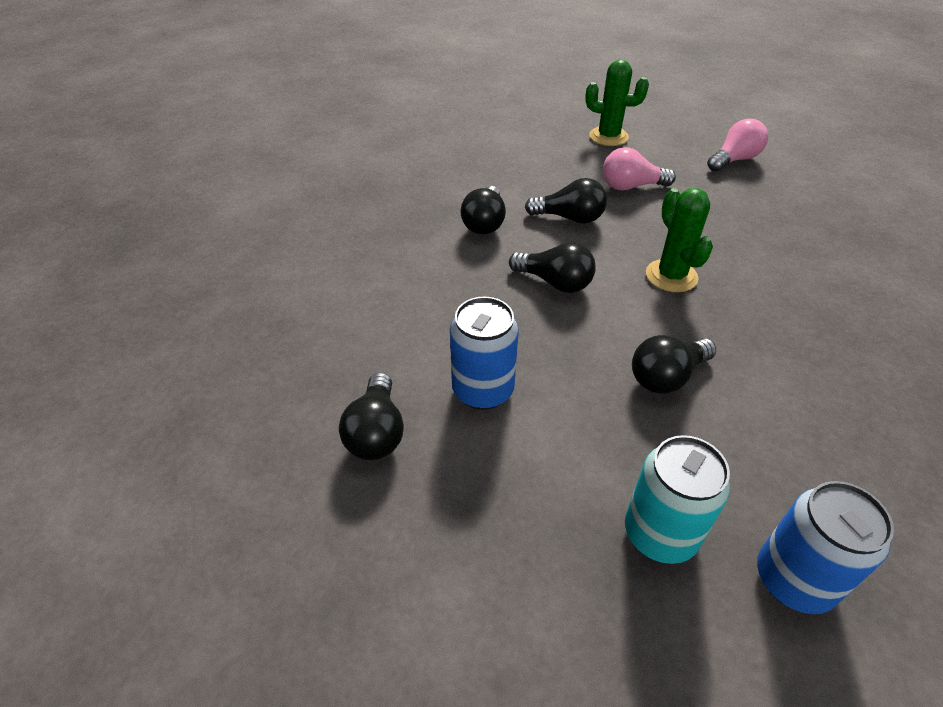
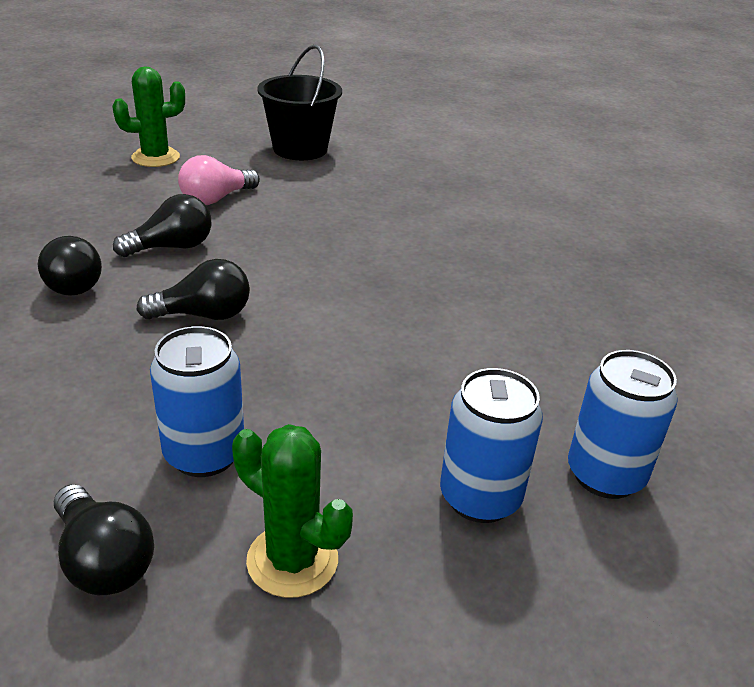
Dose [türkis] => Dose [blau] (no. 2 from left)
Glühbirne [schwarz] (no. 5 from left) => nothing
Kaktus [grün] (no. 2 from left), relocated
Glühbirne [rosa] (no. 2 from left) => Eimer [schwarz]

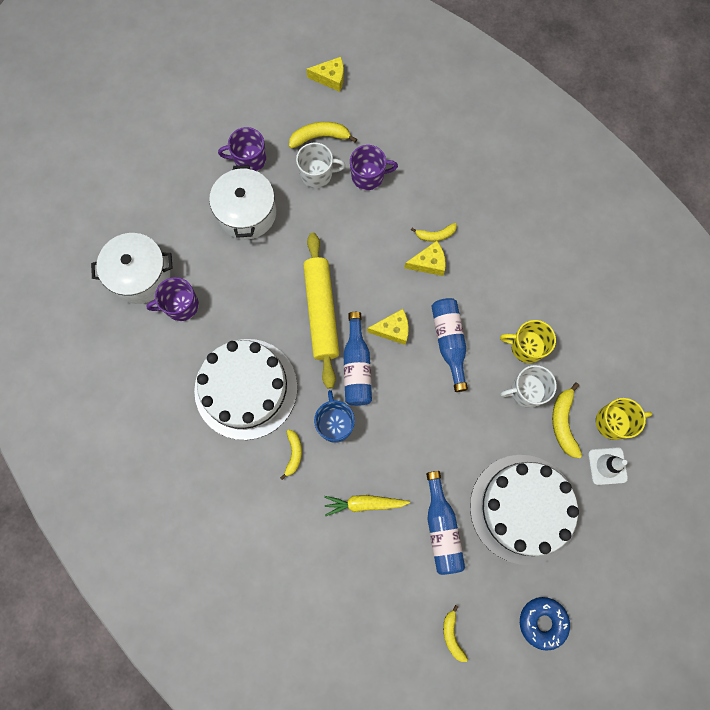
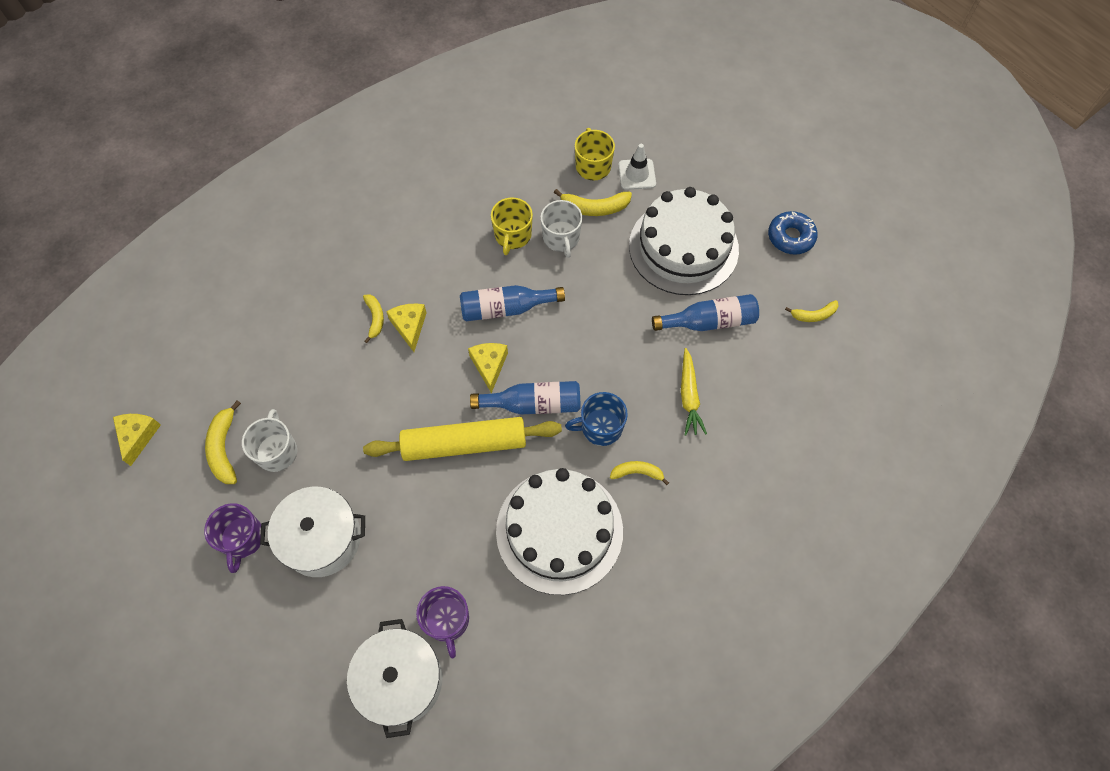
Tasse [lila] (no. 3 from left) => nothing

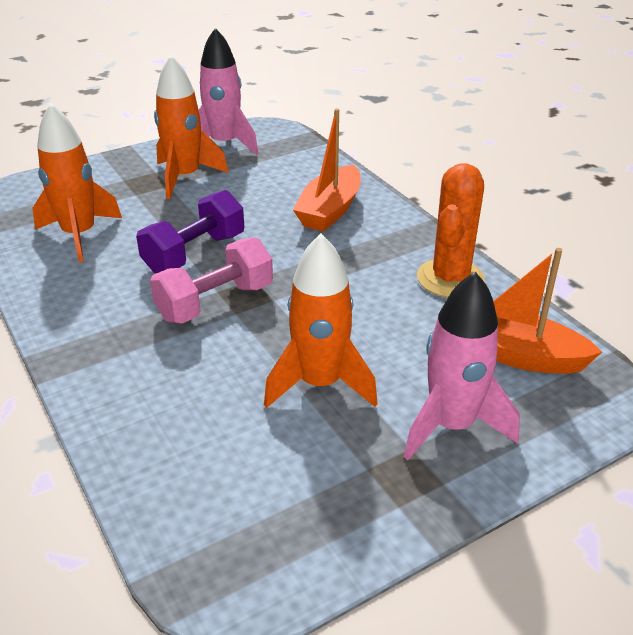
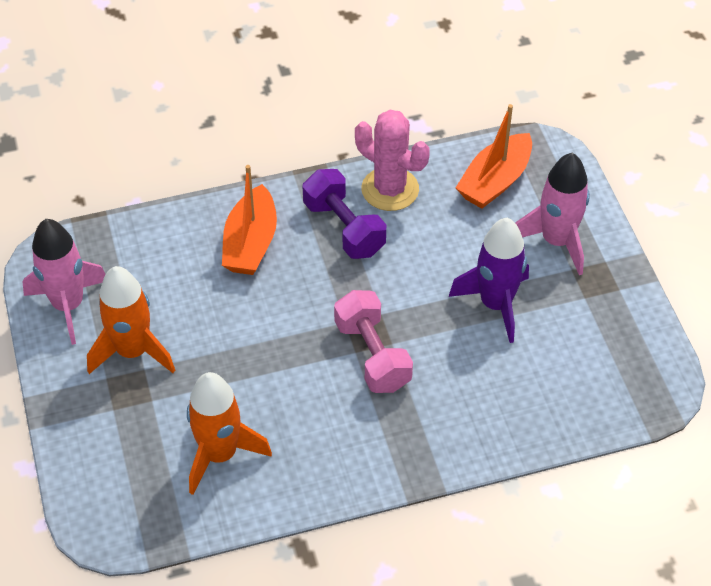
Hantel [lila], relocated
Rakete [orange] (no. 3 from left) => Rakete [lila]
Boot [orange] (no. 1 from left), 60 degrees clockwise
Kaktus [orange] => Kaktus [rosa]

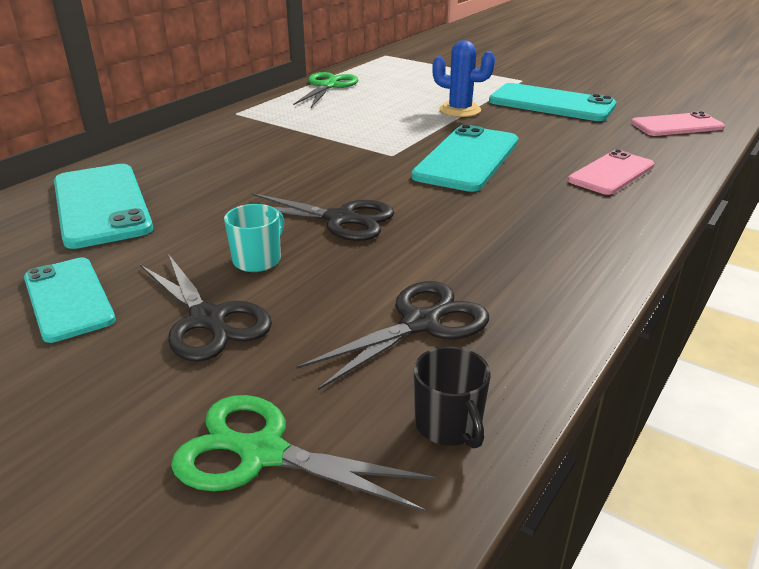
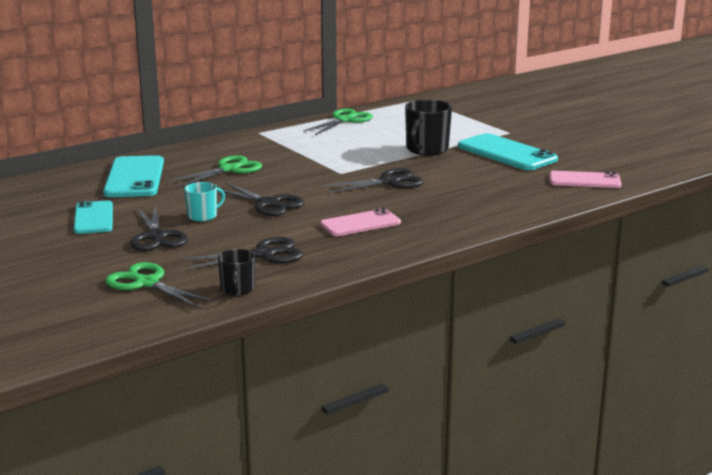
Handy [türkis] (no. 3 from left) => Schere [schwarz] (no. 4 from left)
Kaktus [blau] => Tasse [schwarz] (no. 2 from left)
Handy [rosa] (no. 1 from left), relocated
nothing => Schere [grün] (no. 2 from left)

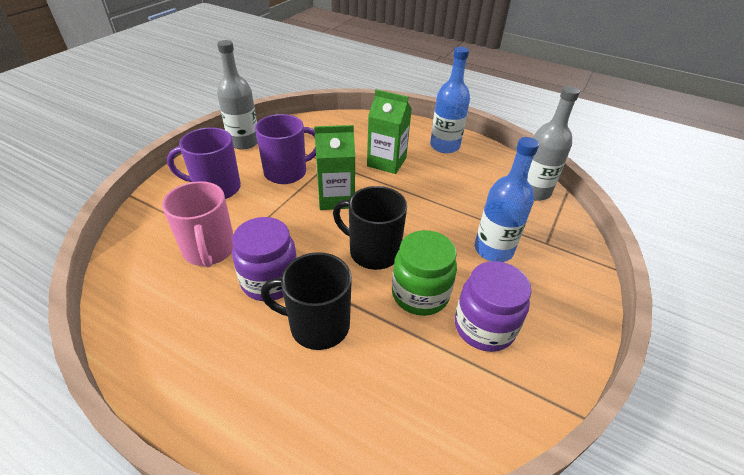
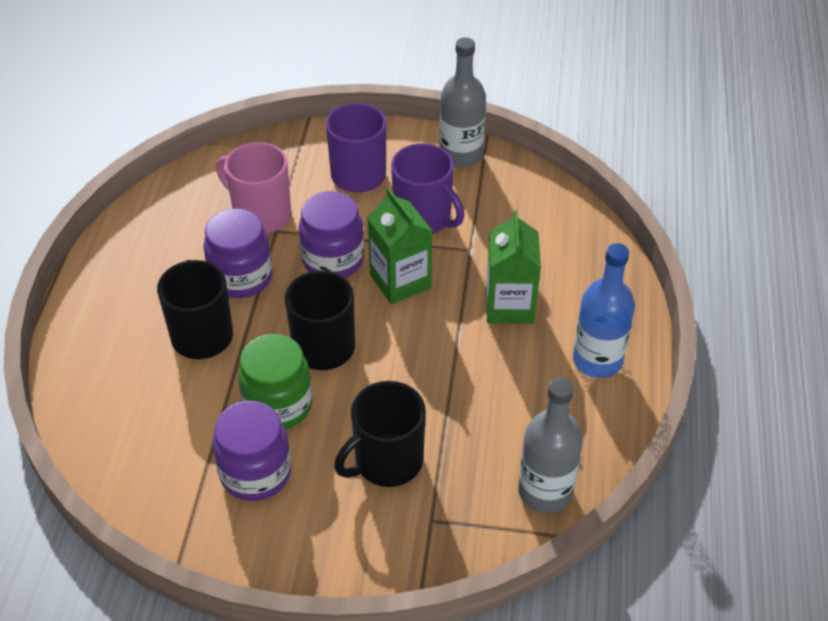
Tasse [rosa], 75 degrees clockwise
Flasche [blau] (no. 2 from left) => Tasse [schwarz] (no. 3 from left)
nothing => Einmachglas [lila] (no. 3 from left)

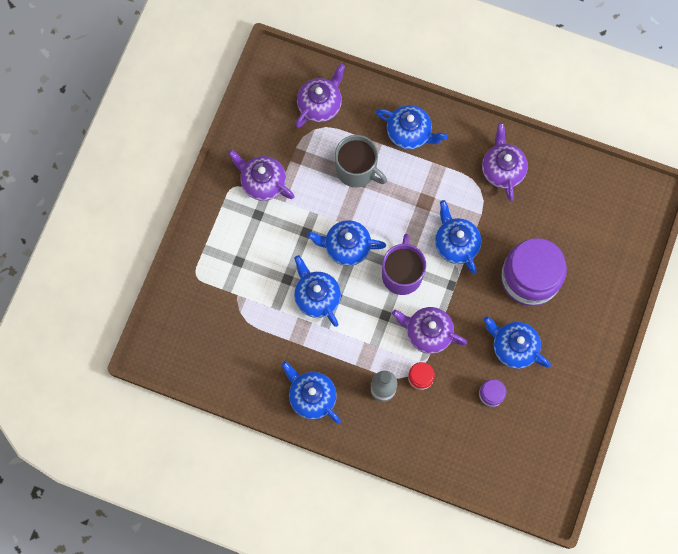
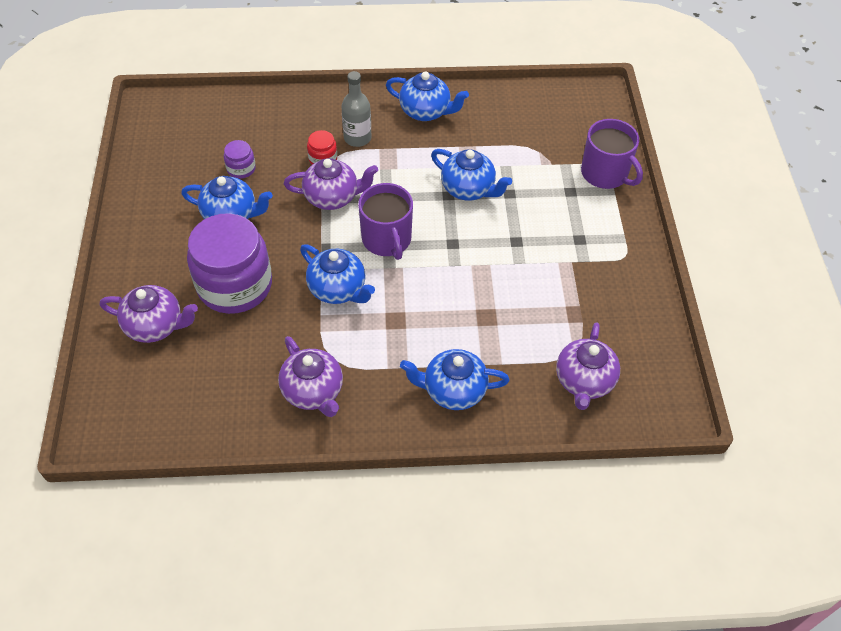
Teekanne [lila] (no. 1 from left), relocated
Teekanne [blau] (no. 3 from left) => nothing
Tasse [grau] => nothing
nothing => Tasse [lila] (no. 2 from left)

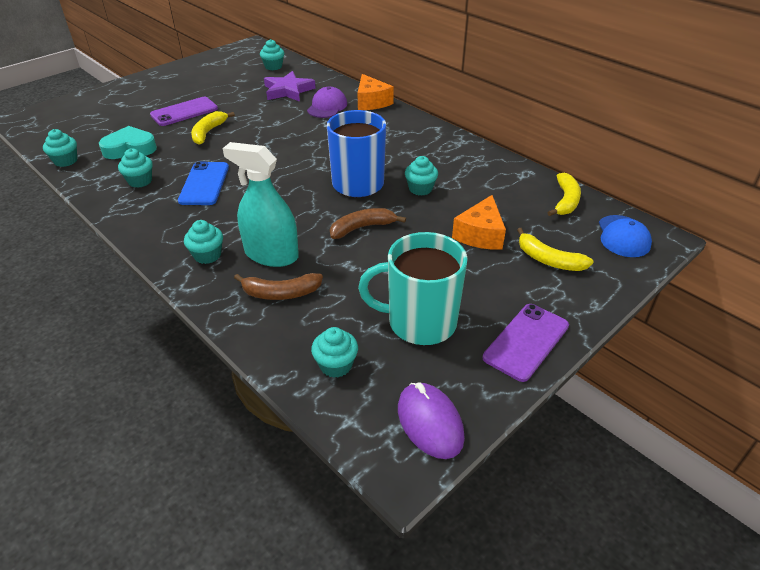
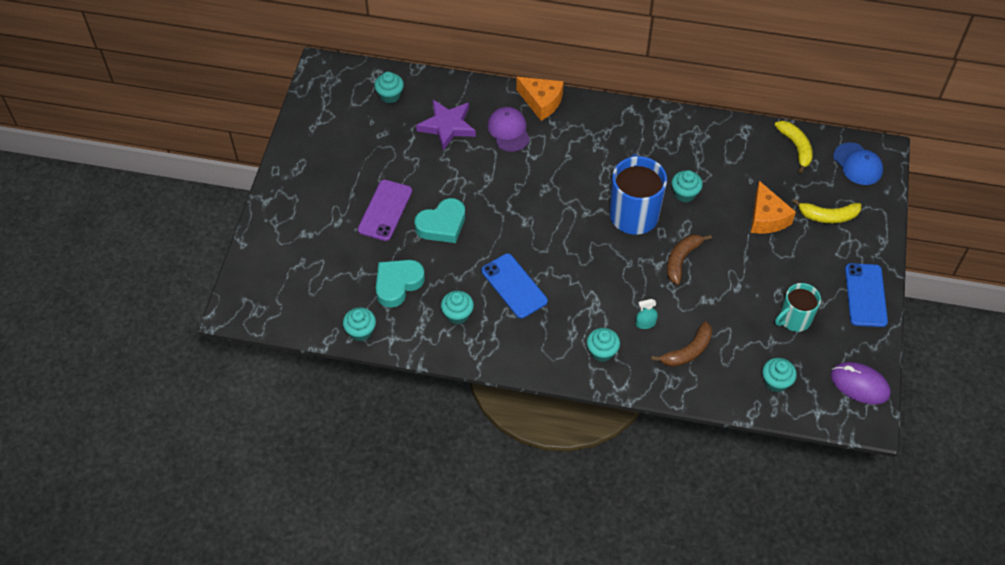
Banane [gelb] (no. 1 from left) => Herz [türkis] (no. 2 from left)
Sprühflasche [türkis], x0.41
Tasse [türkis], x0.61
Handy [lila] (no. 2 from left) => Handy [blau] (no. 2 from left)

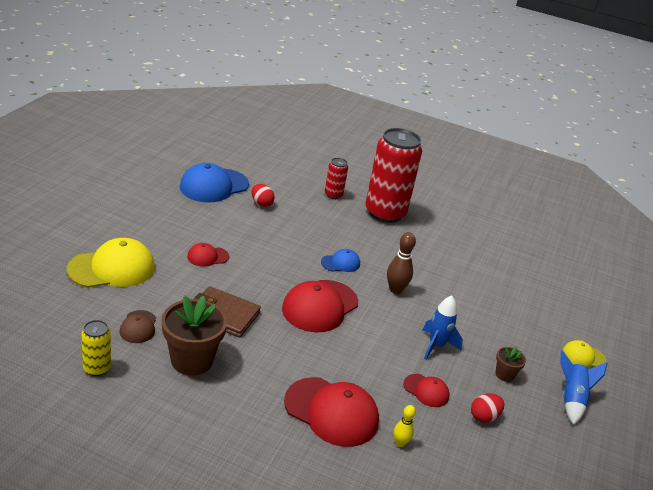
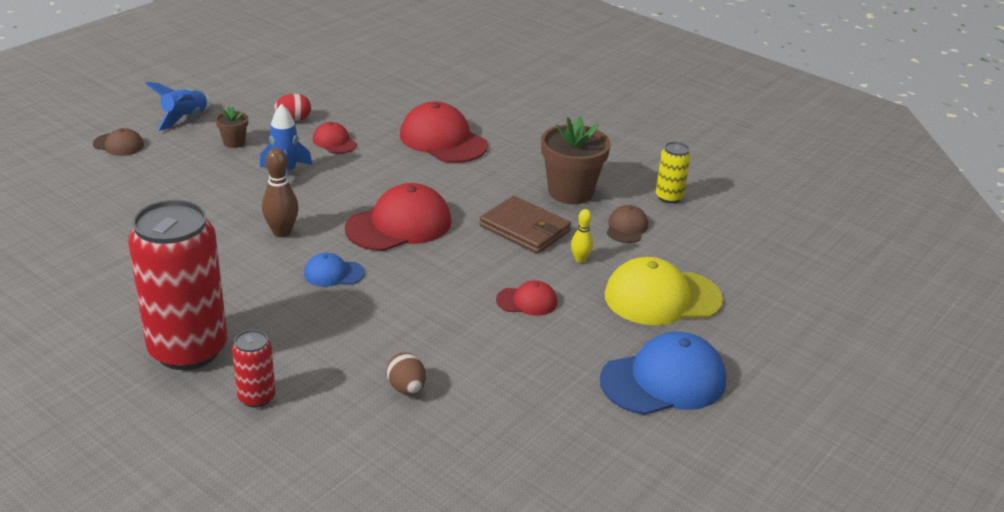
Kappe [blau] (no. 1 from left in the first image) => Kappe [blau] (no. 2 from left), relocated
Ei [rot] (no. 1 from left) => Ei [braun]
Bowlingkegel [gelb], relocated
Kappe [gelb] (no. 2 from left) => Kappe [braun] (no. 1 from left)

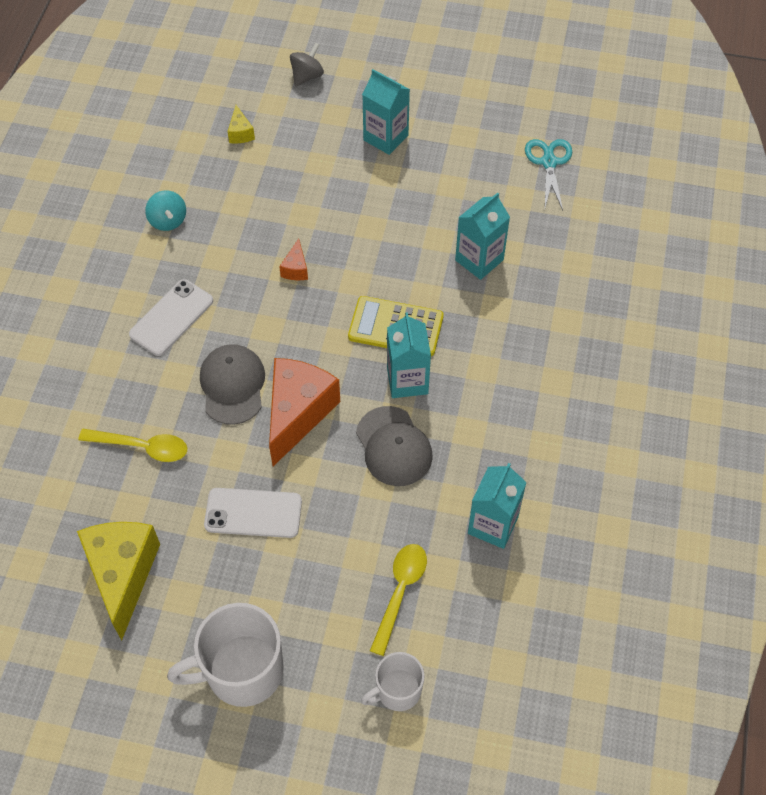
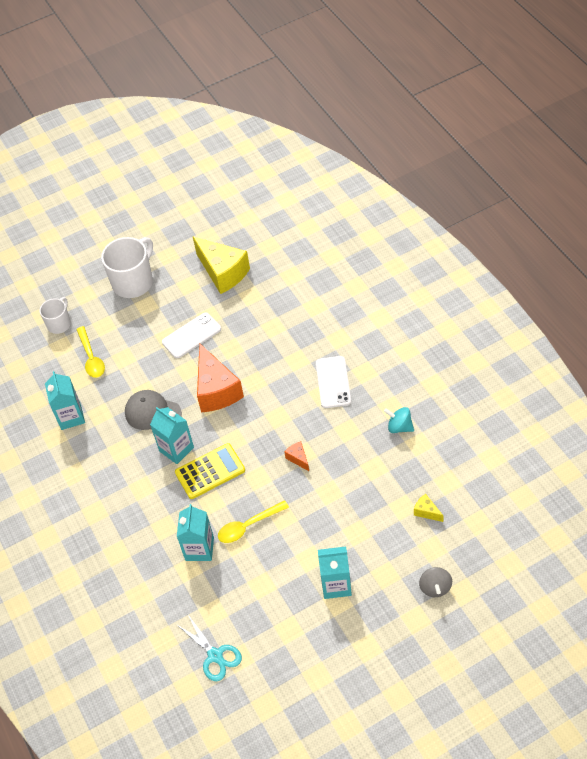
Löffel [gelb] (no. 1 from left in the first image) => Löffel [gelb] (no. 2 from left), relocated
Kappe [grau] (no. 1 from left) => nothing

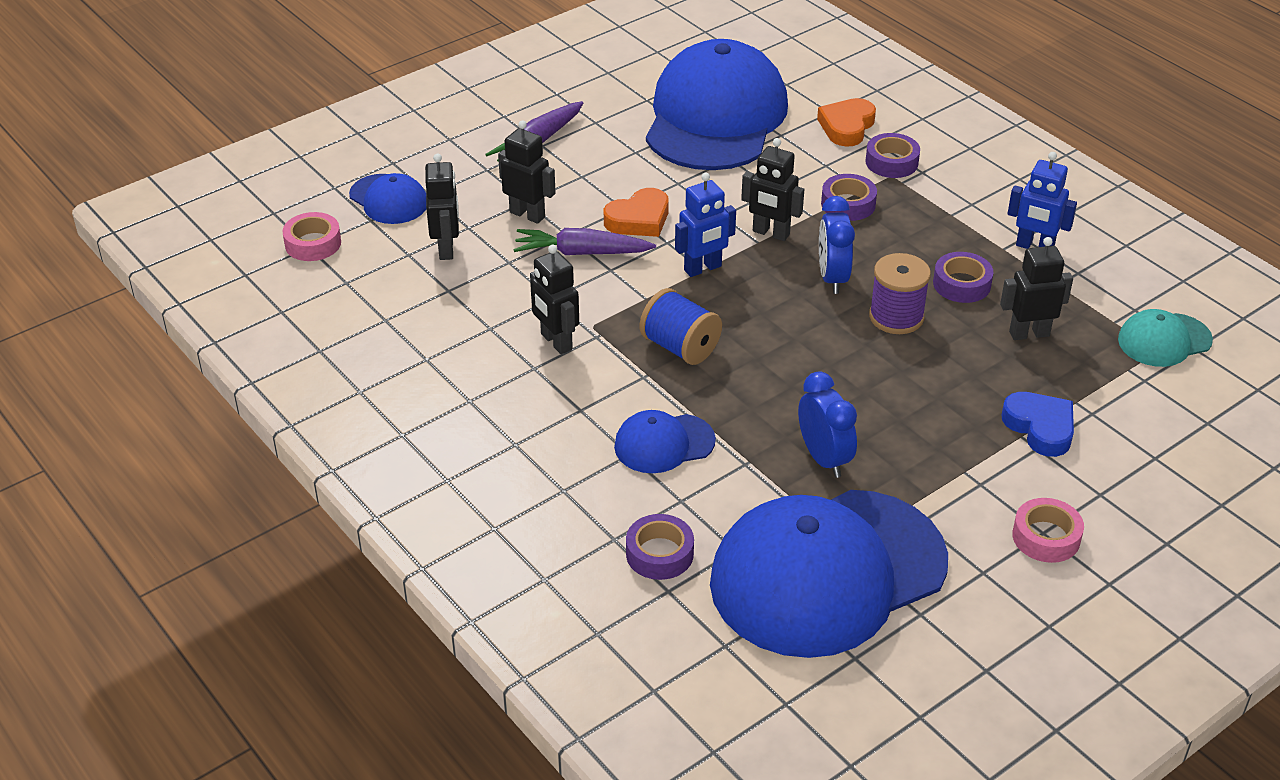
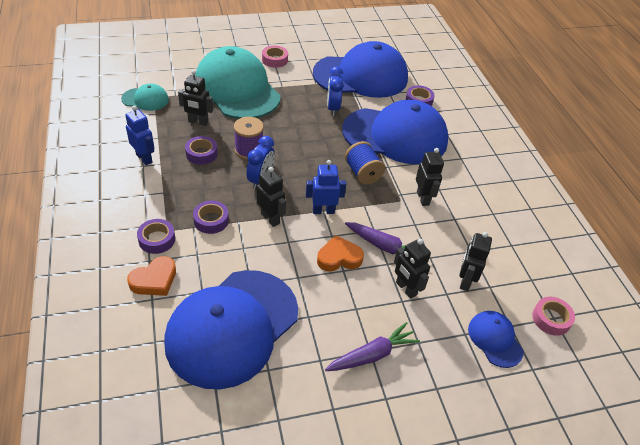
Kappe [blau] (no. 2 from left in the first image) => Kappe [blau] (no. 3 from left), x2.26
Herz [blau] => Kappe [türkis] (no. 2 from left)

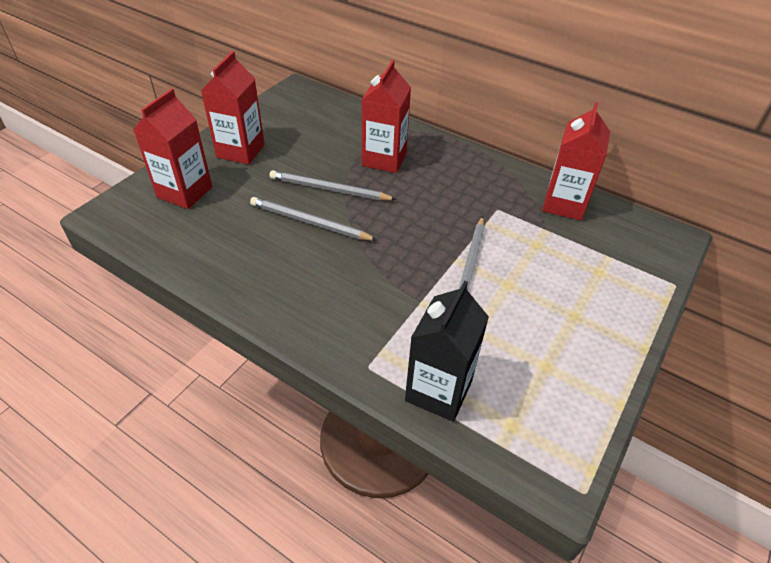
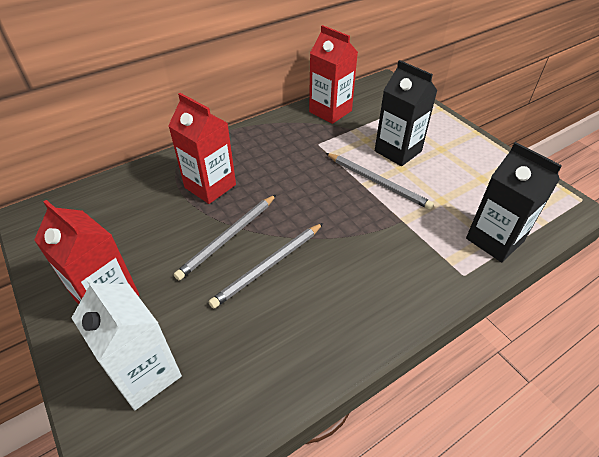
Getränkekarton [rot] (no. 1 from left) => Getränkekarton [weiß]
nothing => Getränkekarton [schwarz] (no. 1 from left)

